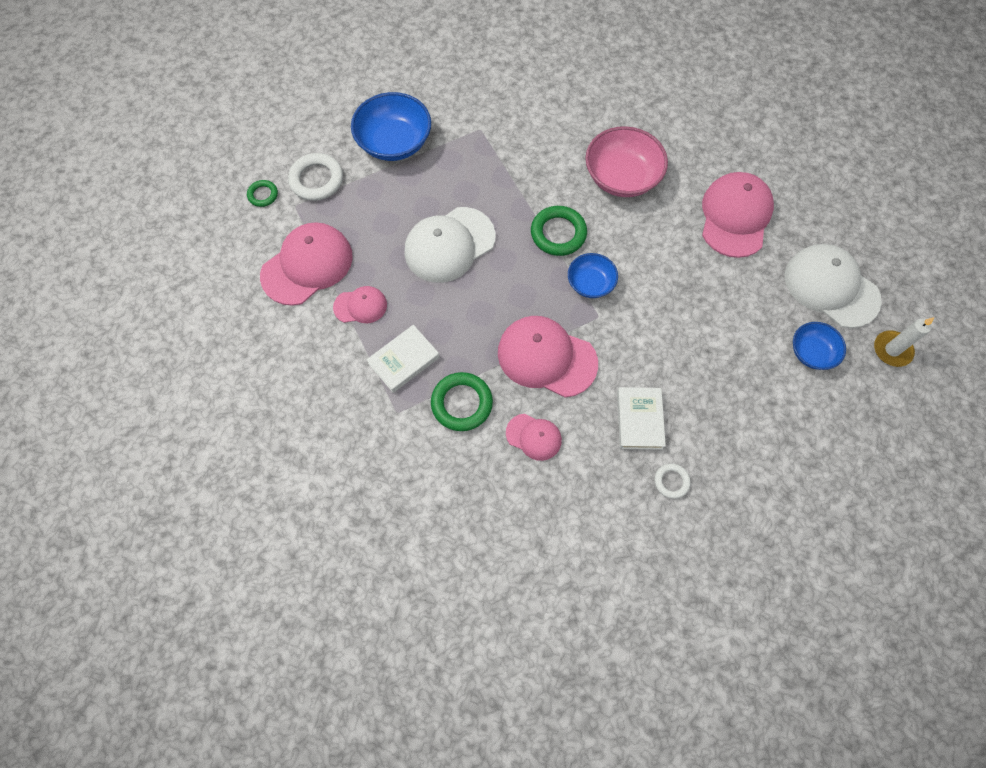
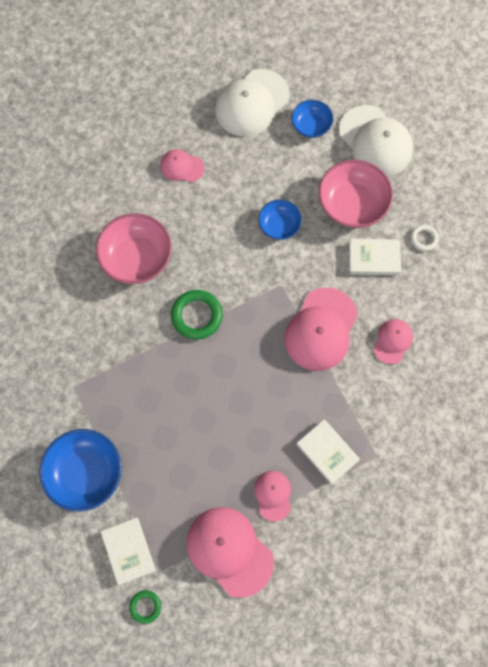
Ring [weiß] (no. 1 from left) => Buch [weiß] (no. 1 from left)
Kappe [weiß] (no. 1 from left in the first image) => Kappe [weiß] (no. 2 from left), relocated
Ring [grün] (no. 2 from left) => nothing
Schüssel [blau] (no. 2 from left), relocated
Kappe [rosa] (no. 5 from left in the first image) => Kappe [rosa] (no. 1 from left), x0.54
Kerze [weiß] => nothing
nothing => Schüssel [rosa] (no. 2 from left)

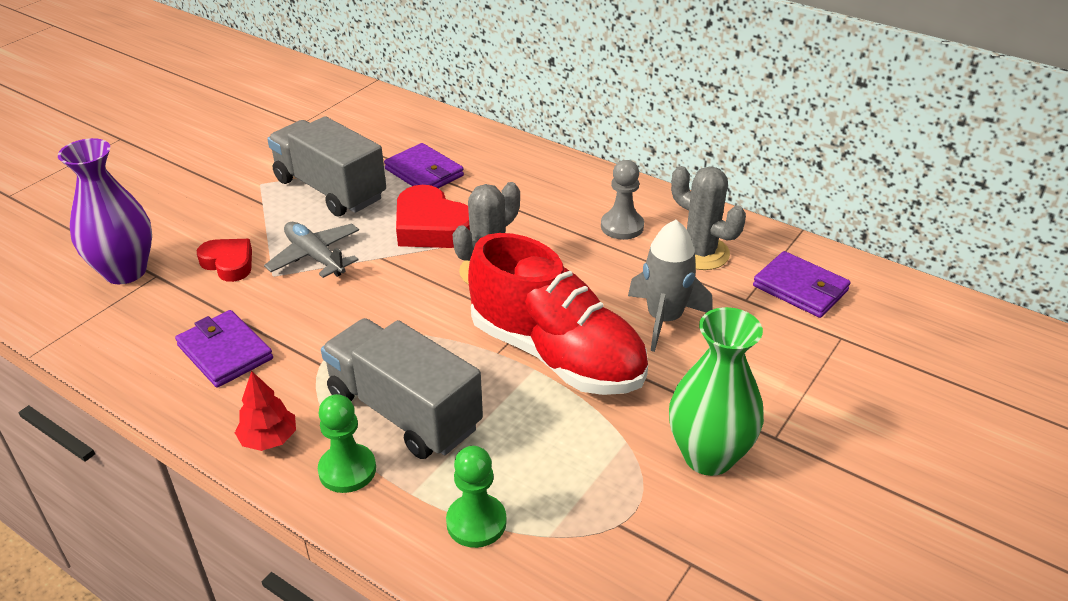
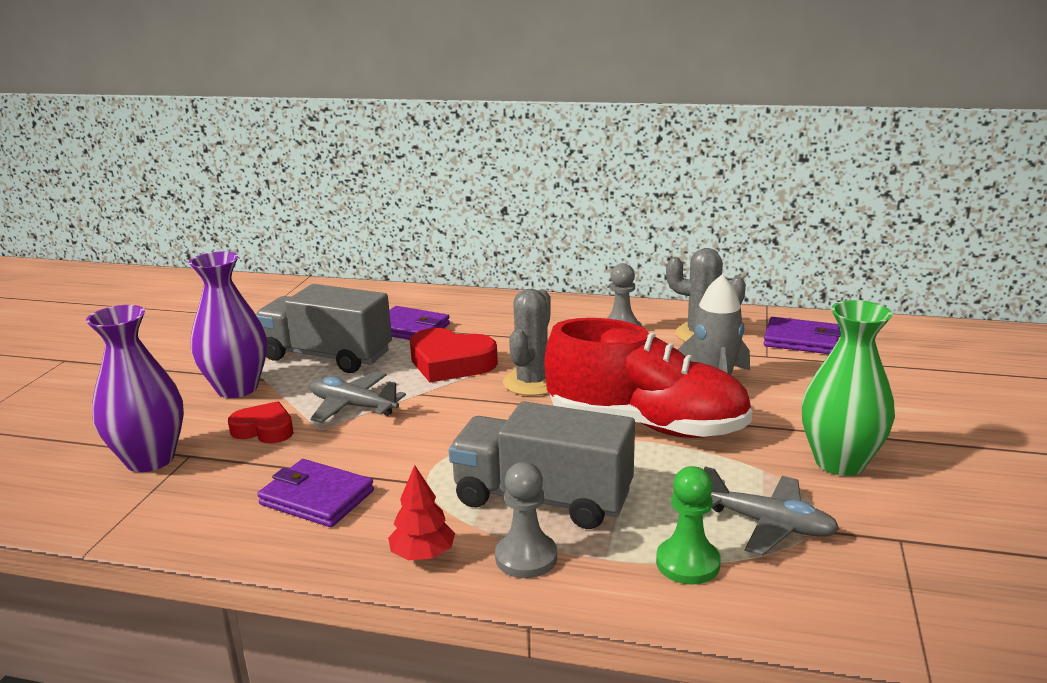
Bauer [grün] (no. 1 from left) => Bauer [grau] (no. 1 from left)
nothing => Vase [lila] (no. 2 from left)
nothing => Flugzeug [grau] (no. 2 from left)

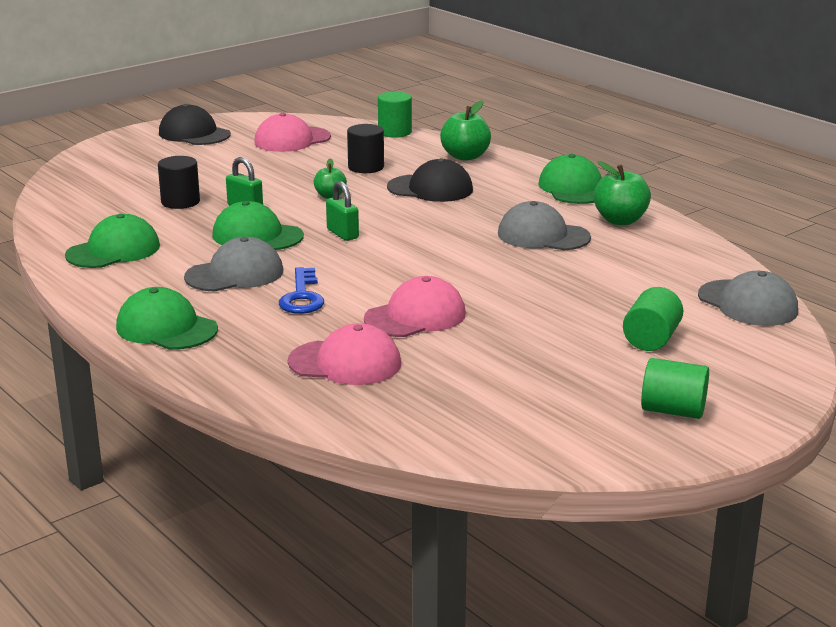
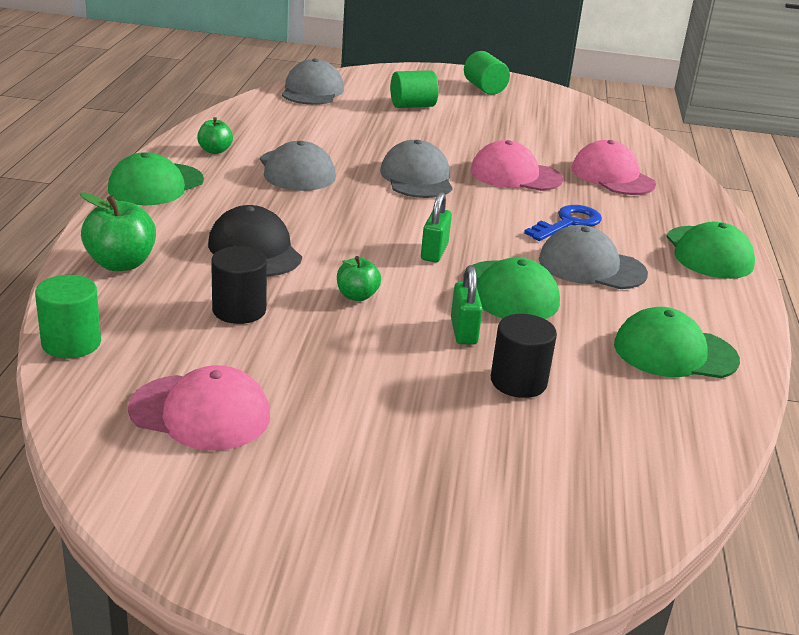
Kappe [schwarz] (no. 1 from left) => nothing
Apfel [grün] (no. 3 from left in the first image) => Apfel [grün] (no. 2 from left), x0.61
nothing => Kappe [grau] (no. 3 from left)

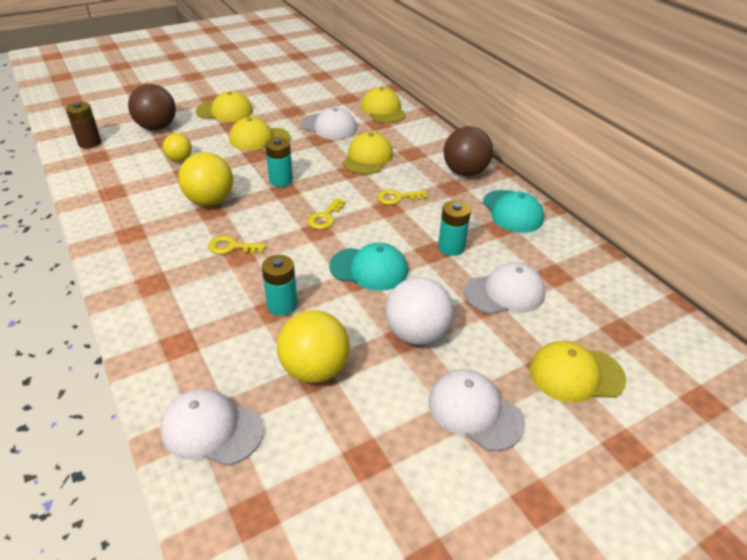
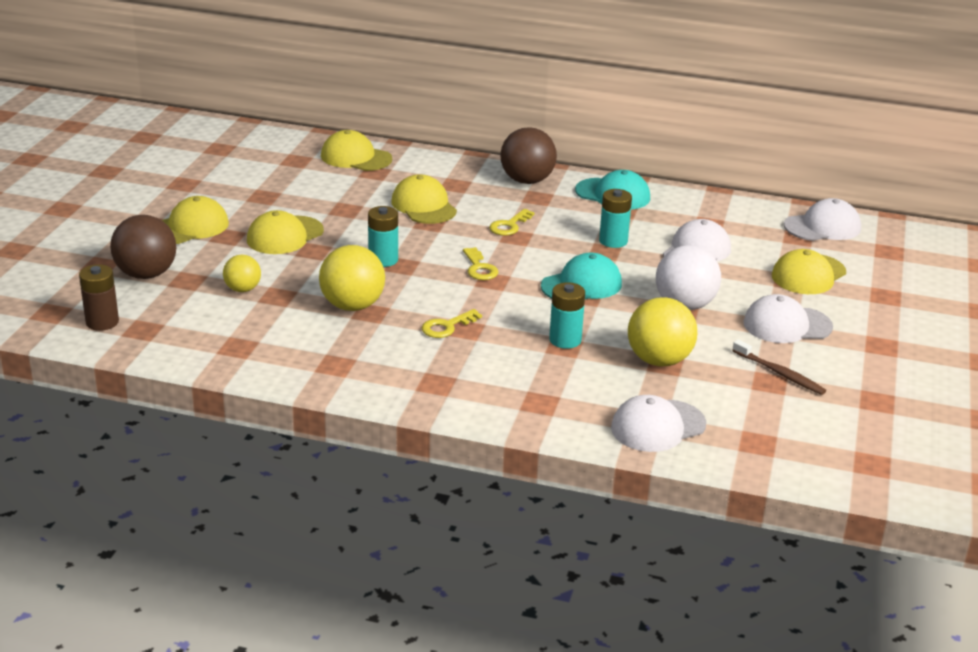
Kappe [weiß] (no. 2 from left in the first image) => Kappe [weiß] (no. 4 from left), relocated
nothing => Zahnbürste [braun]

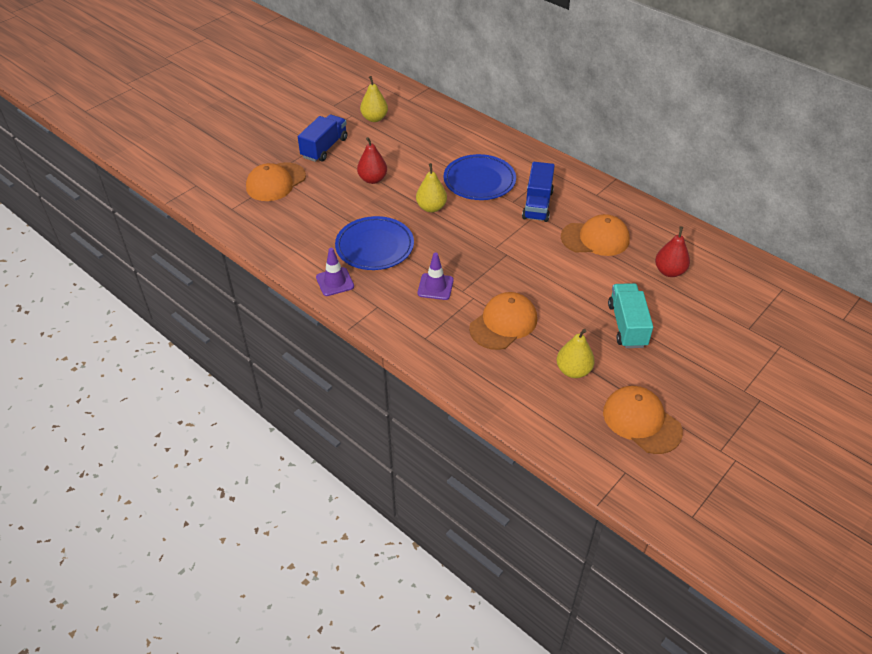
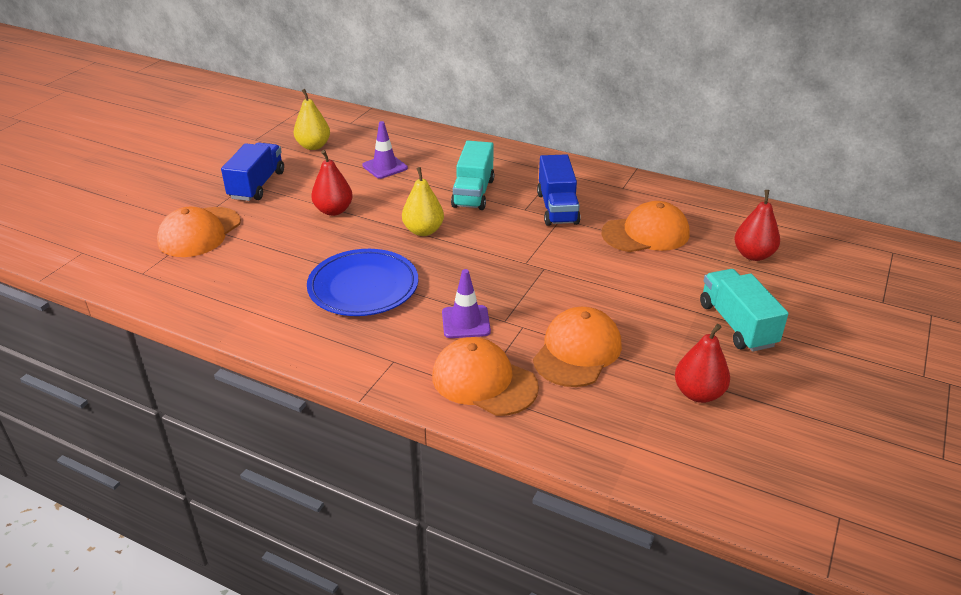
Leitkegel [lila] (no. 1 from left), relocated
Teller [blau] (no. 2 from left) => Lastwagen [türkis] (no. 1 from left)
Birne [gelb] (no. 3 from left) => Birne [rot] (no. 2 from left)
Kappe [orange] (no. 4 from left in the first image) => Kappe [orange] (no. 2 from left), relocated

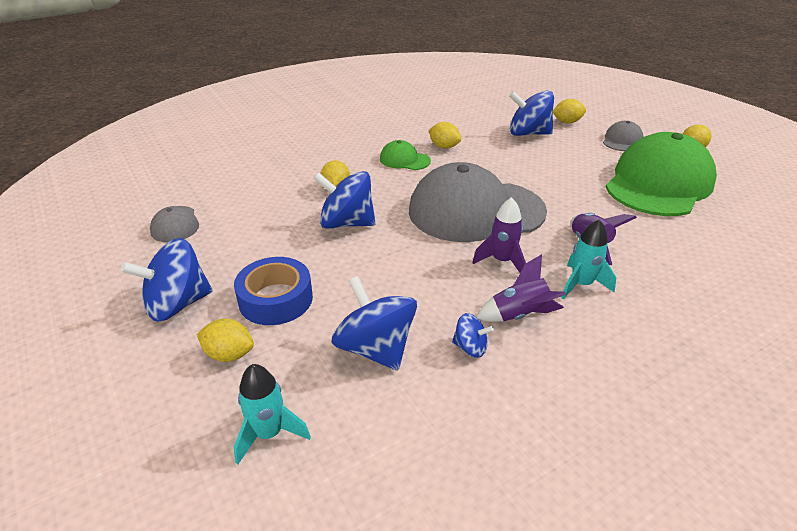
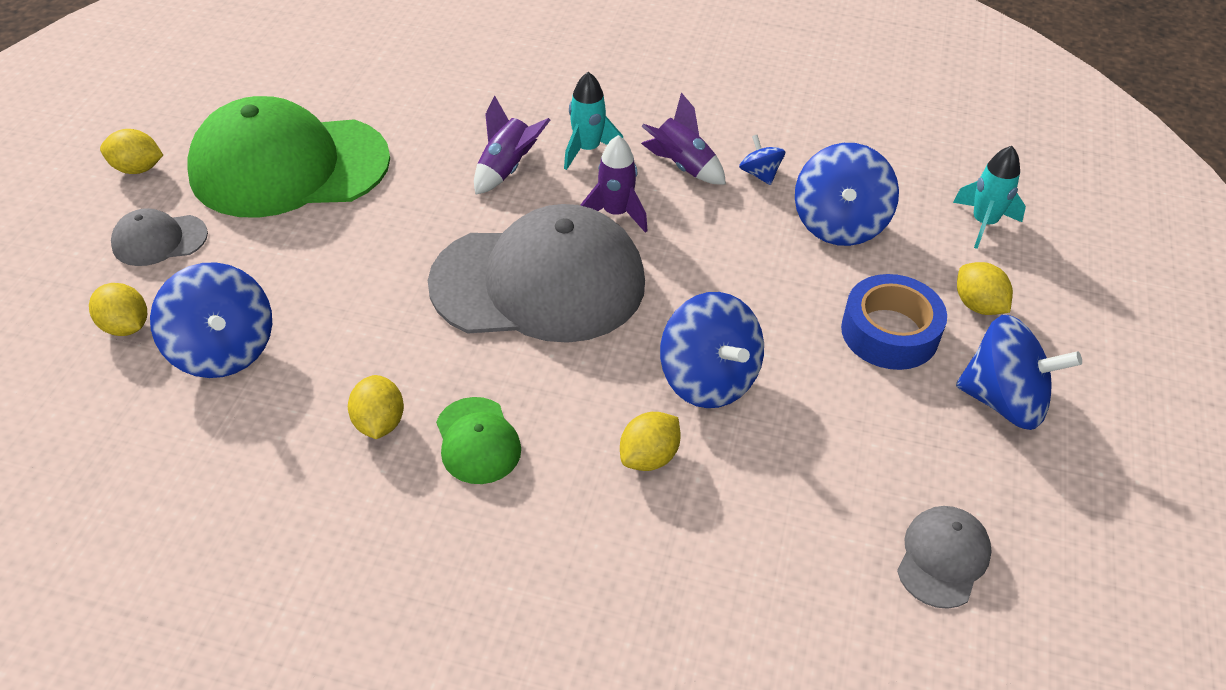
Kappe [grau] (no. 2 from left), 45 degrees counterclockwise

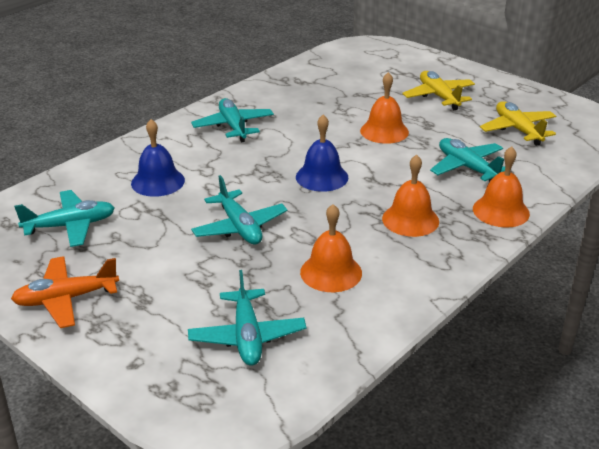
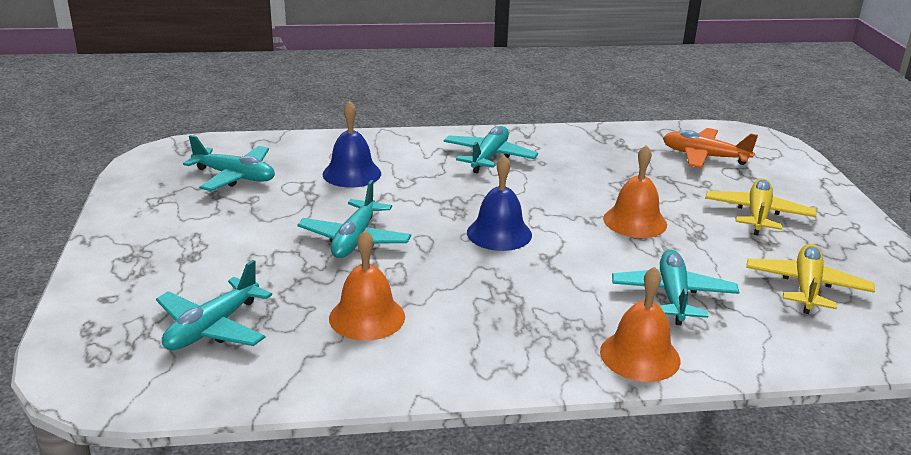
Flugzeug [orange], relocated
Glocke [orange] (no. 3 from left) => nothing

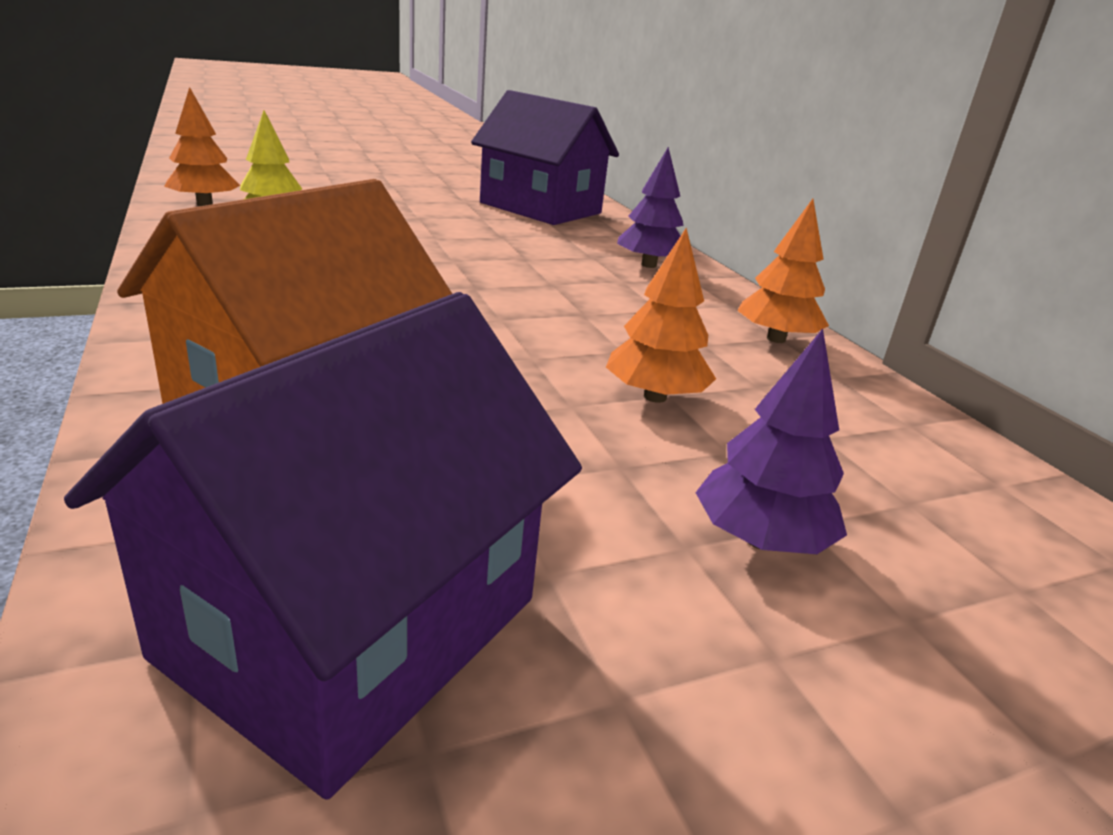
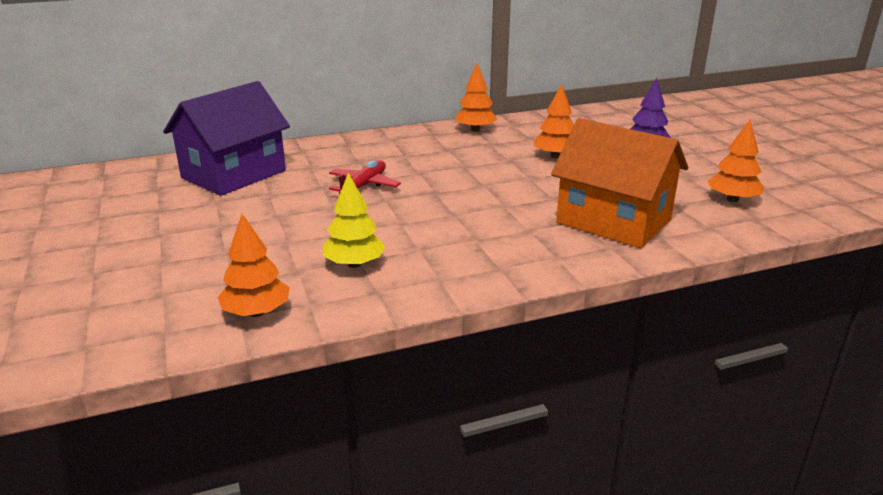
Haus [lila] (no. 1 from left) => Baum [orange] (no. 4 from left)
Baum [lila] (no. 1 from left) => nothing
nothing => Flugzeug [rot]

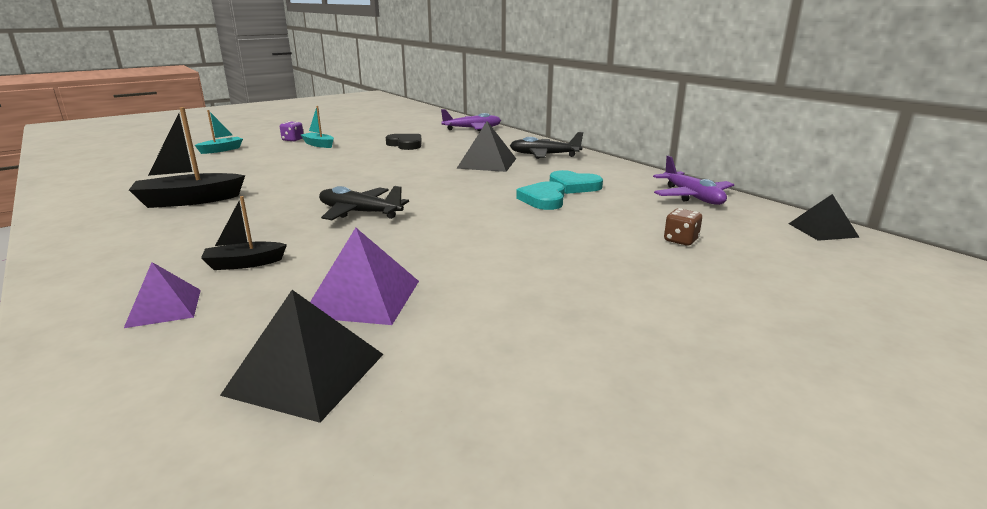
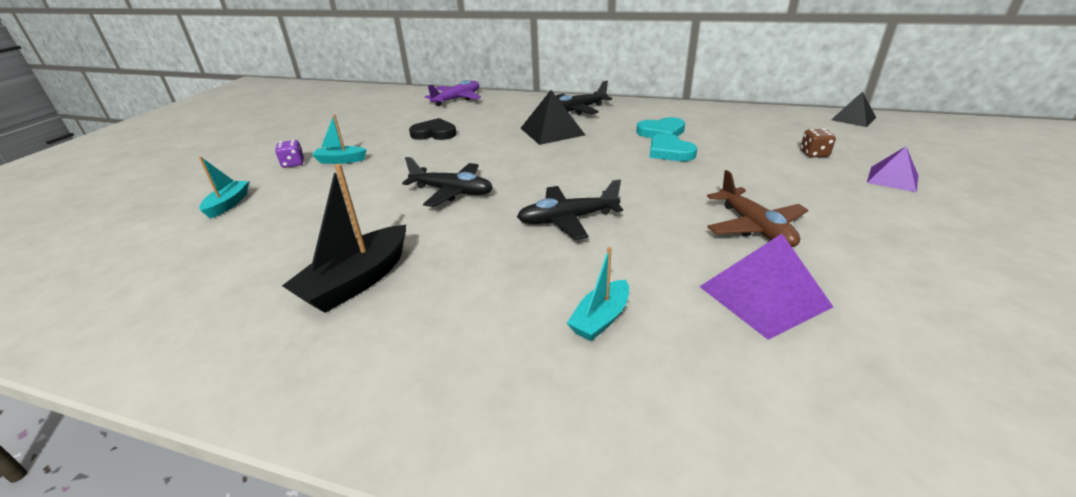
Pyramide [lila] (no. 1 from left in the first image) => Pyramide [lila] (no. 2 from left), relocated
Boot [schwarz] (no. 2 from left) => Boot [türkis] (no. 3 from left)
Pyramide [schwarz] (no. 1 from left) => nothing
Flugzeug [lila] (no. 2 from left) => nothing
nothing => Flugzeug [schwarz] (no. 1 from left)
nothing => Flugzeug [braun]

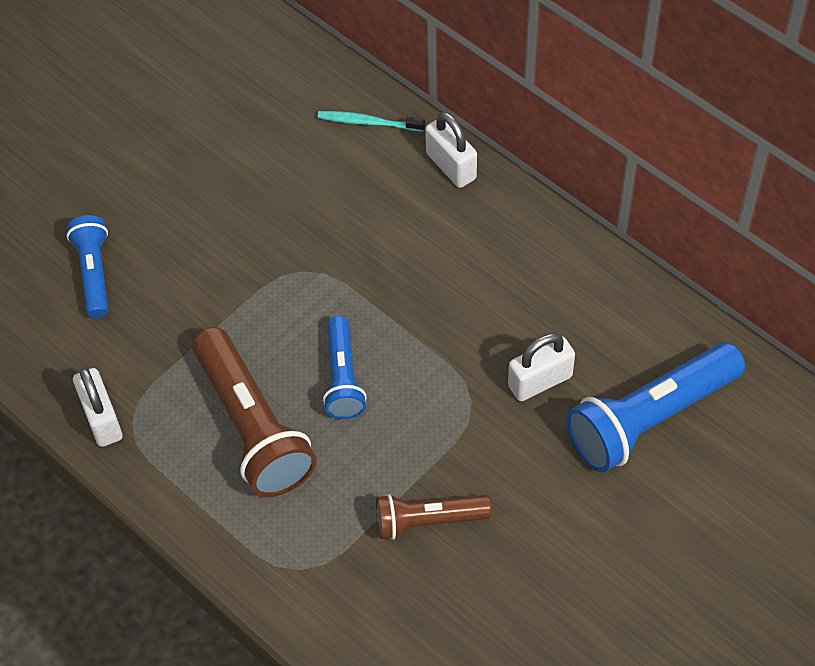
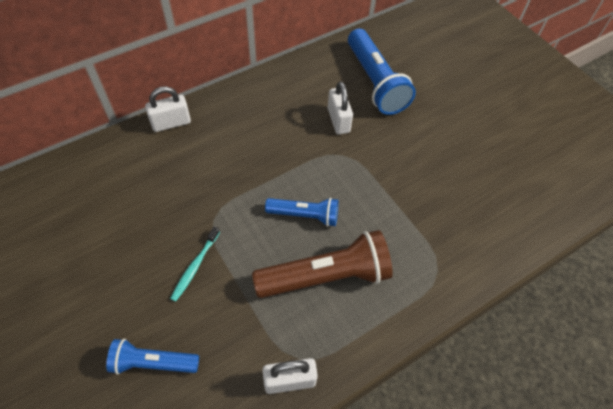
Zahnbürste [türkis], relocated
Taschenlampe [braun] (no. 2 from left) => nothing

